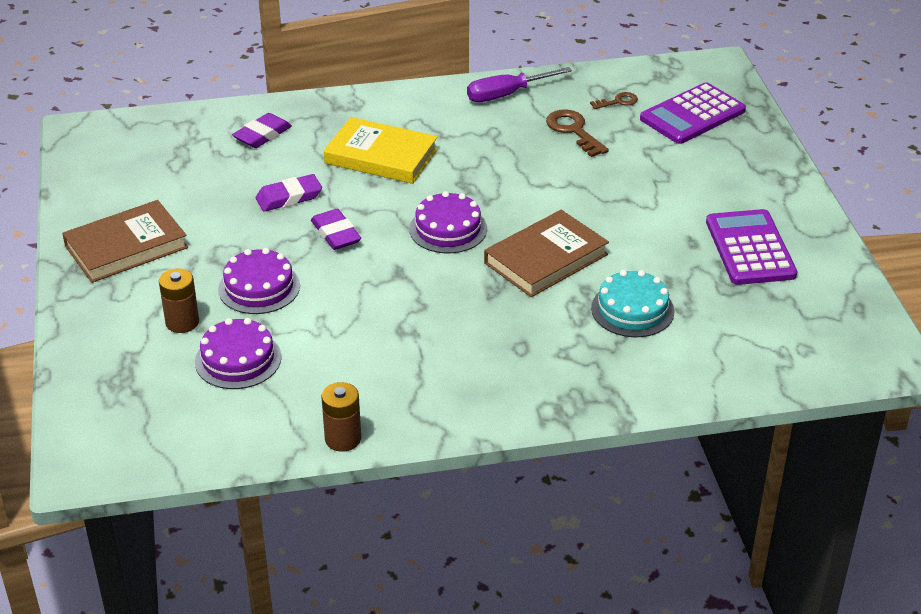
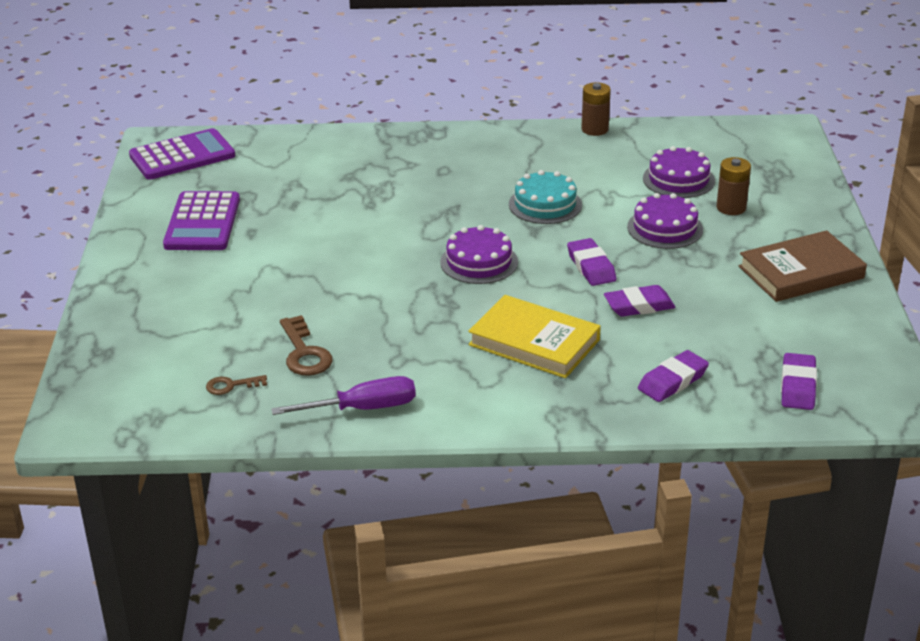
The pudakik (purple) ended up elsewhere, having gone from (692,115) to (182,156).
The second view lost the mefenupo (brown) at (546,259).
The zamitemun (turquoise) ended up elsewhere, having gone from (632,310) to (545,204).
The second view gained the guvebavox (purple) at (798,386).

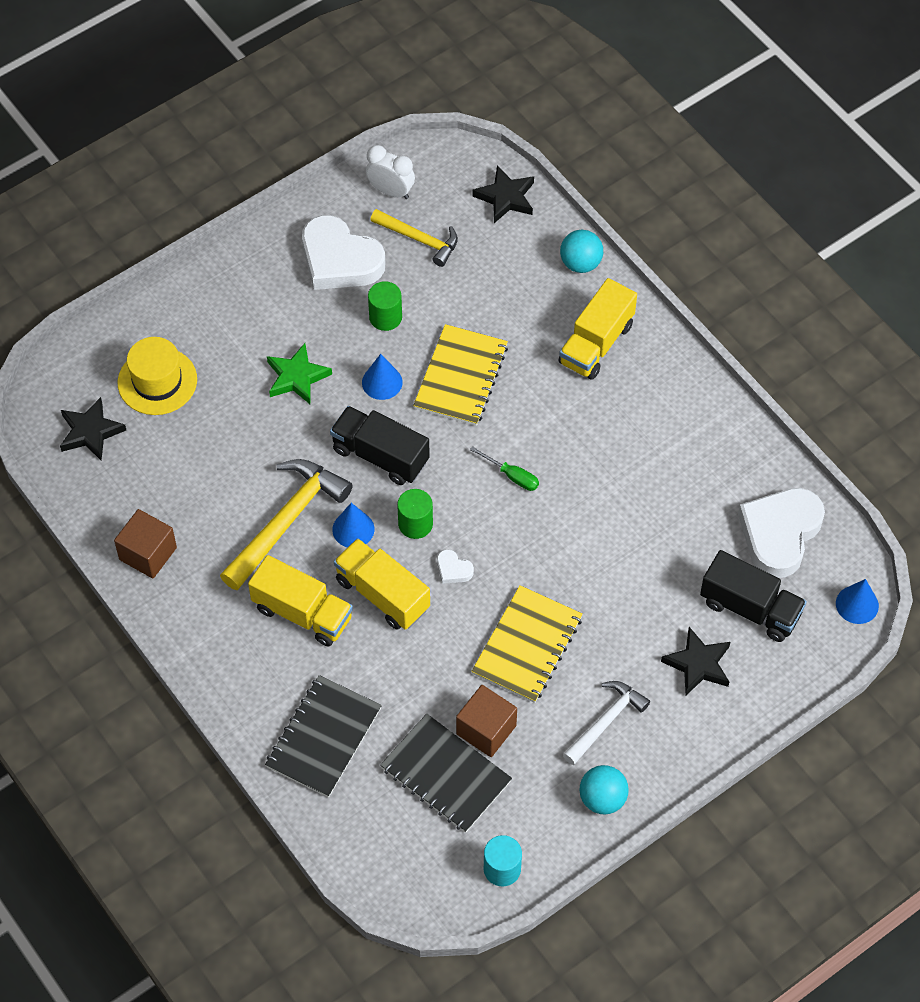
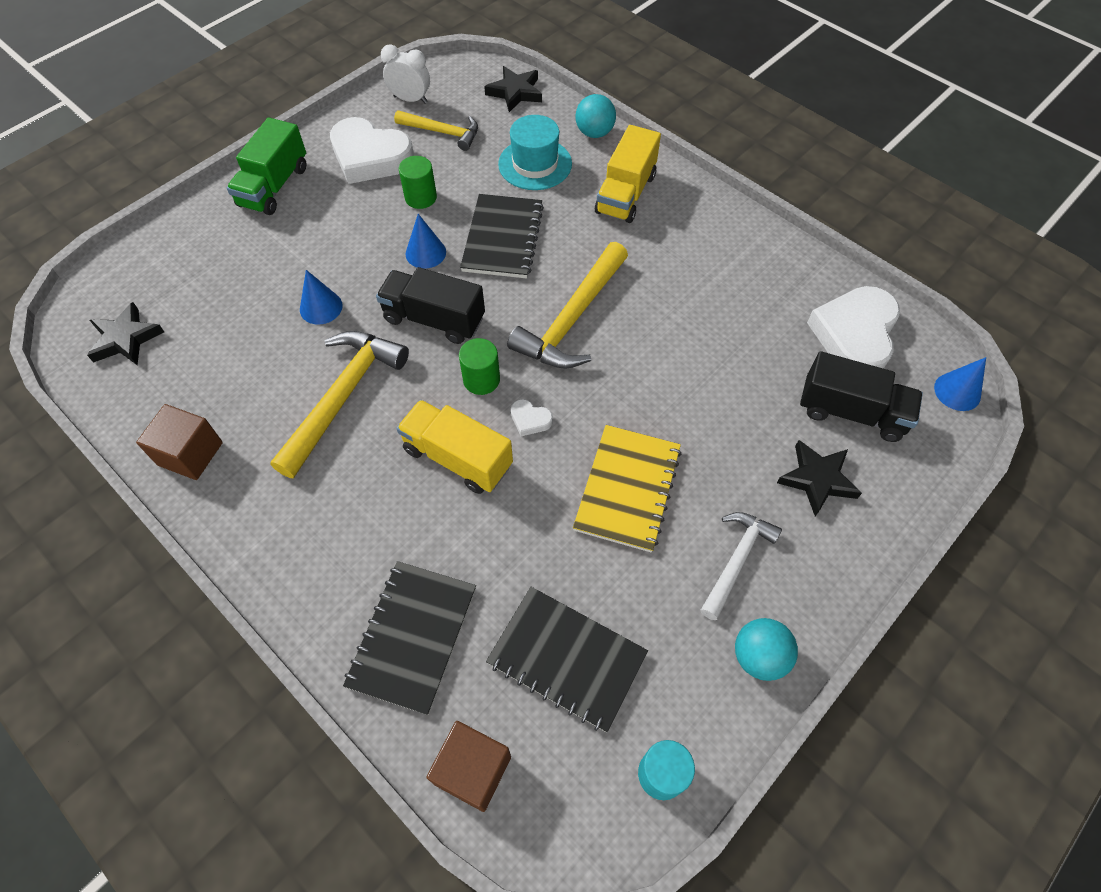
What was the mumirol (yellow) at (461,377) turned into the mumirol (black) at (502,238).
The second view lost the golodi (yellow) at (157,381).
The second view lost the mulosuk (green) at (297,377).
Where the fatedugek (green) stood at (512,476), the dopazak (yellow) came to stand at (572,319).
The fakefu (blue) ended up elsewhere, having gone from (353,529) to (321,307).
The second view lost the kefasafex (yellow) at (302,613).
The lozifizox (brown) ended up elsewhere, having gone from (486,730) to (473,770).
The second view gained the golodi (turquoise) at (535,164).
The second view gained the kefasafex (green) at (274,186).

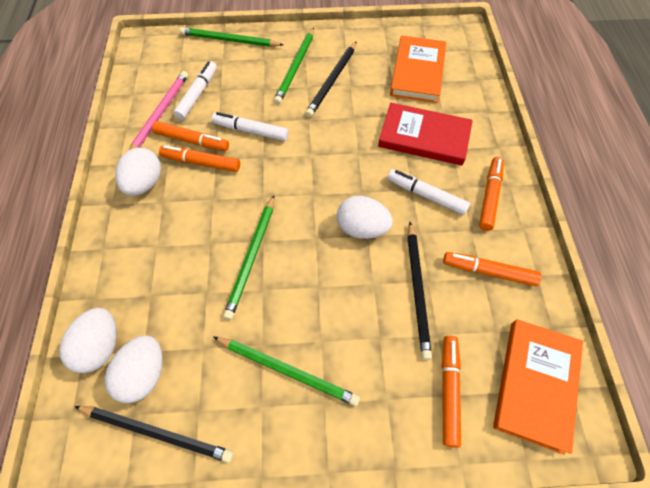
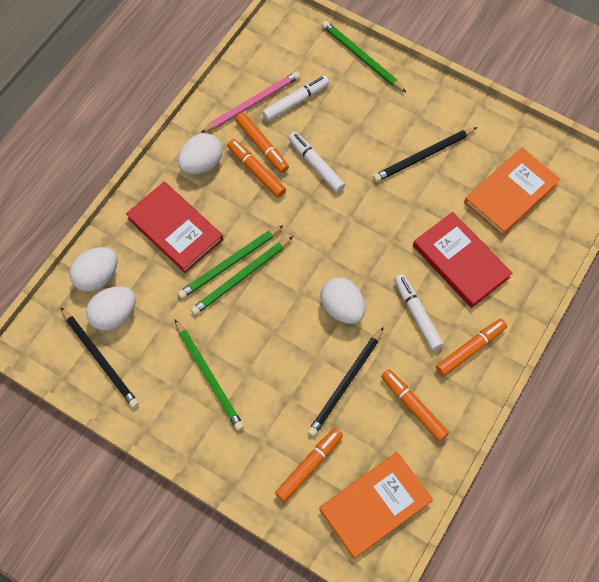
The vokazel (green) ended up elsewhere, having gone from (296,67) to (230,263).
The second view gained the mefenupo (red) at (175,229).

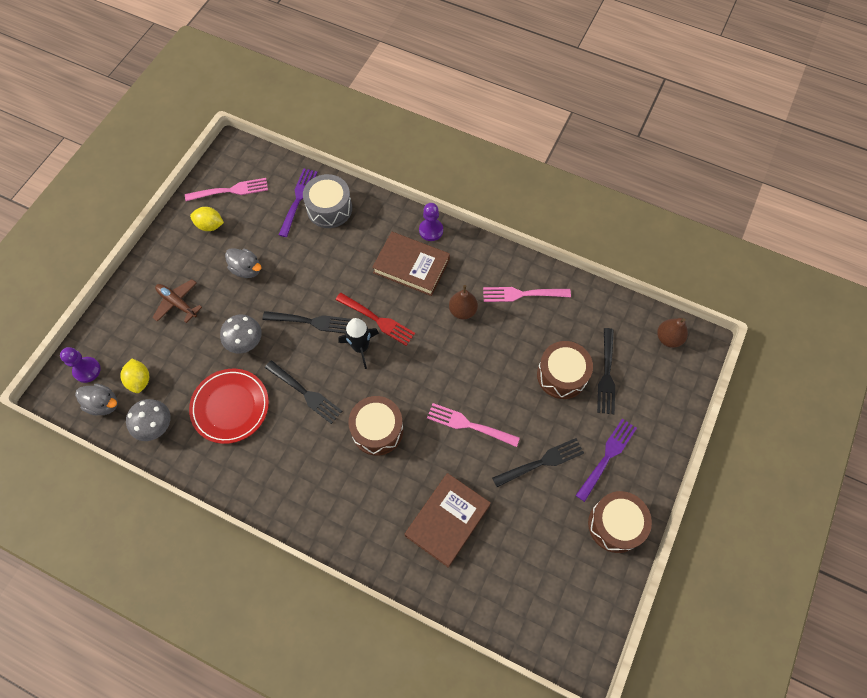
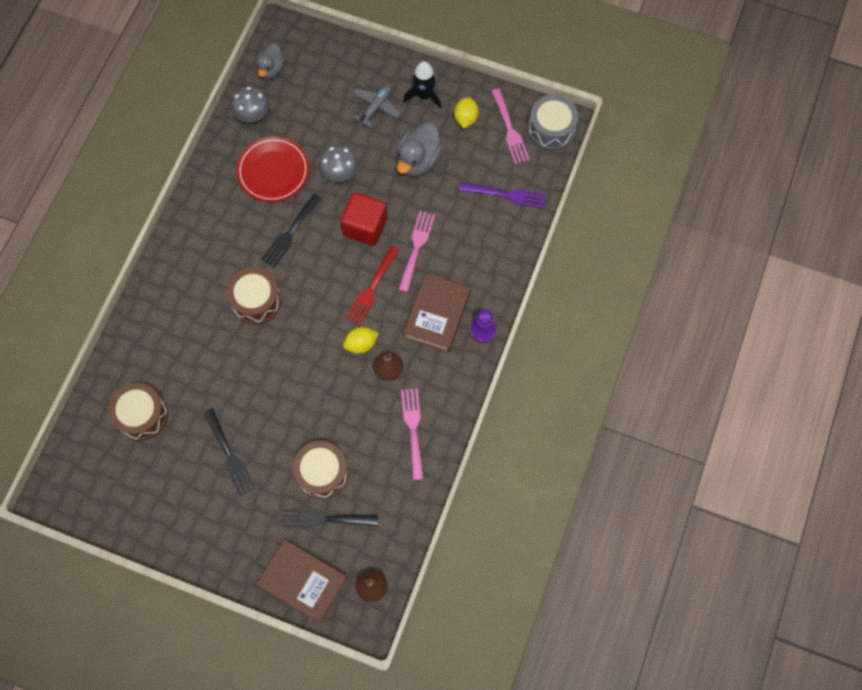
The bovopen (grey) ended up elsewhere, having gone from (329,208) to (551,129).
The size of the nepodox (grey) at (247,269) changed by a factor of 1.51.
What was the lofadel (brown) at (177,303) turned into the lofadel (grey) at (376,107).
Where the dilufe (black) stood at (310,322), the lozifizox (red) came to stand at (365,227).
The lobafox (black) ended up elsewhere, having gone from (361,347) to (424,95).
The second view lost the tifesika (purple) at (87,370).
The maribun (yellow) ended up elsewhere, having gone from (140,380) to (361,344).
The dilufe (pink) ended up elsewhere, having gone from (469,425) to (416,248).
The second view lost the dilufe (purple) at (607,457).
The mefenupo (brown) ended up elsewhere, having gone from (447,520) to (302,581).
The bovopen (brown) ended up elsewhere, having gone from (615,525) to (142,415).

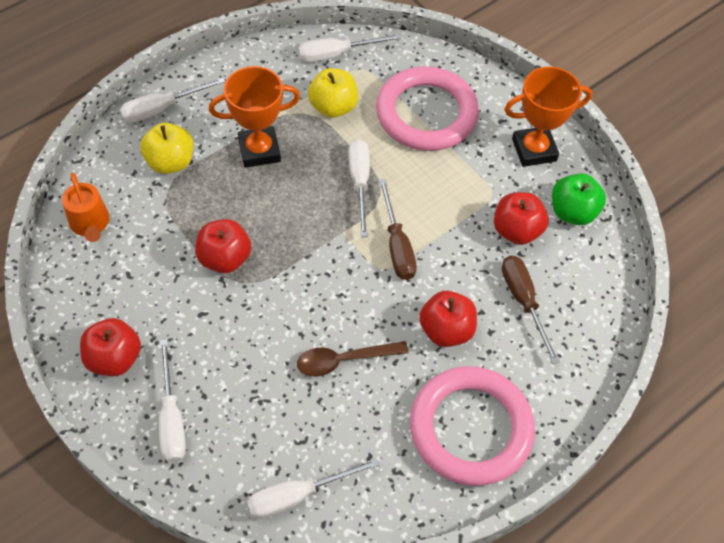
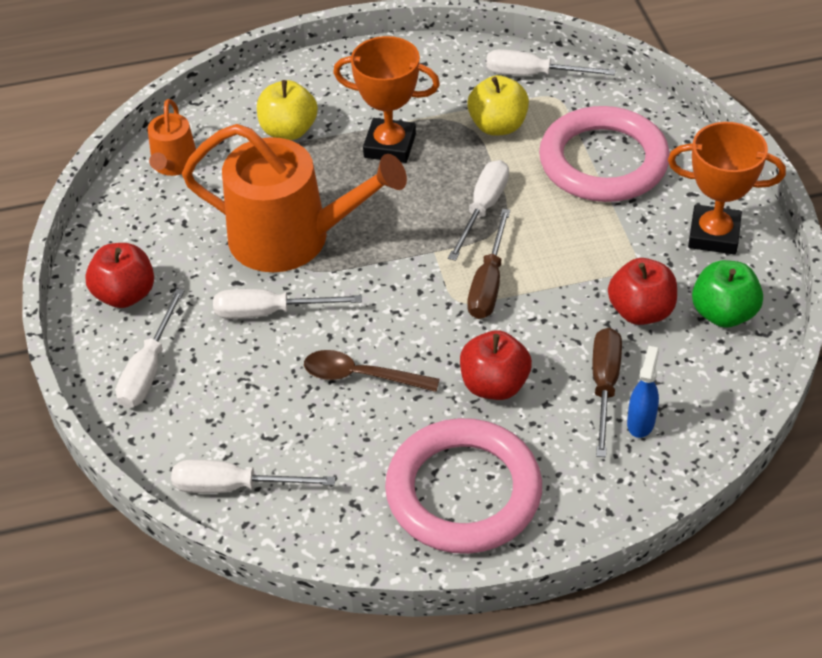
The fatedugek (white) ended up elsewhere, having gone from (162,109) to (270,312).
Where the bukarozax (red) stood at (225,258), the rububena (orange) came to stand at (291,238).
The second view gained the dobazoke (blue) at (641,422).

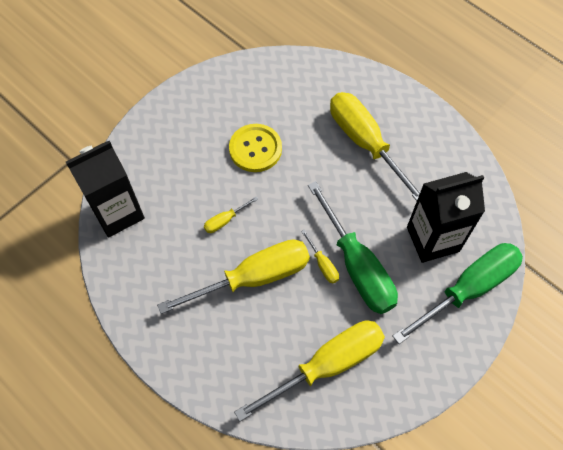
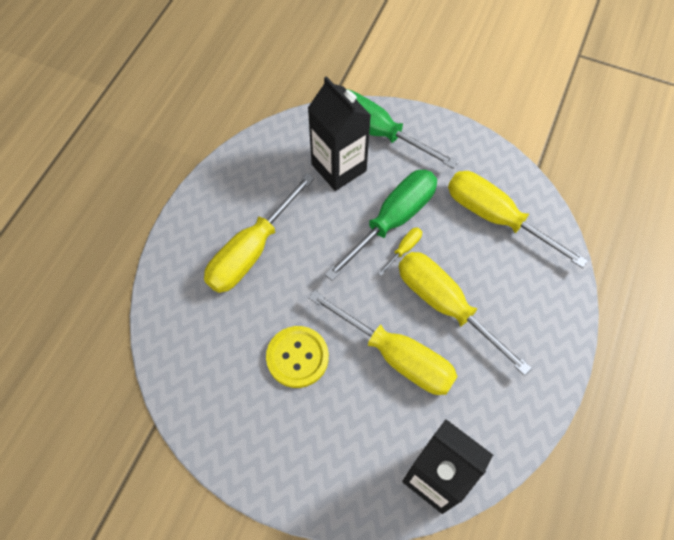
The size of the fatedugek (yellow) at (225,220) changed by a factor of 2.41.

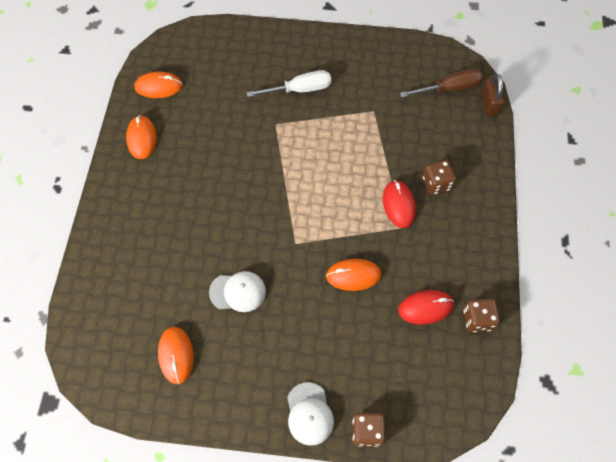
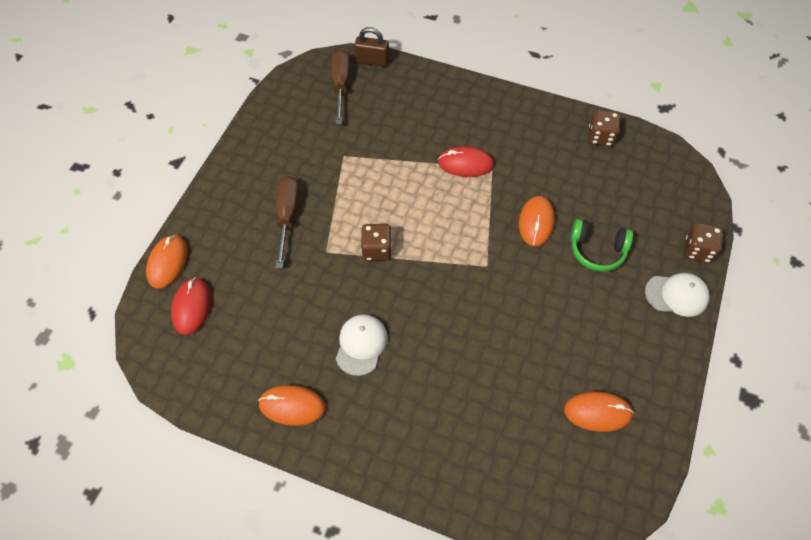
What was the fatedugek (white) at (300,89) turned into the fatedugek (brown) at (287,216).
The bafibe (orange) ended up elsewhere, having gone from (158,87) to (167,262).
The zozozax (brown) ended up elsewhere, having gone from (436,183) to (377,250).
The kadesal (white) ended up elsewhere, having gone from (238,292) to (361,345).
The bafibe (red) ended up elsewhere, having gone from (425,307) to (192,307).
The second view gained the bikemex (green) at (597,250).

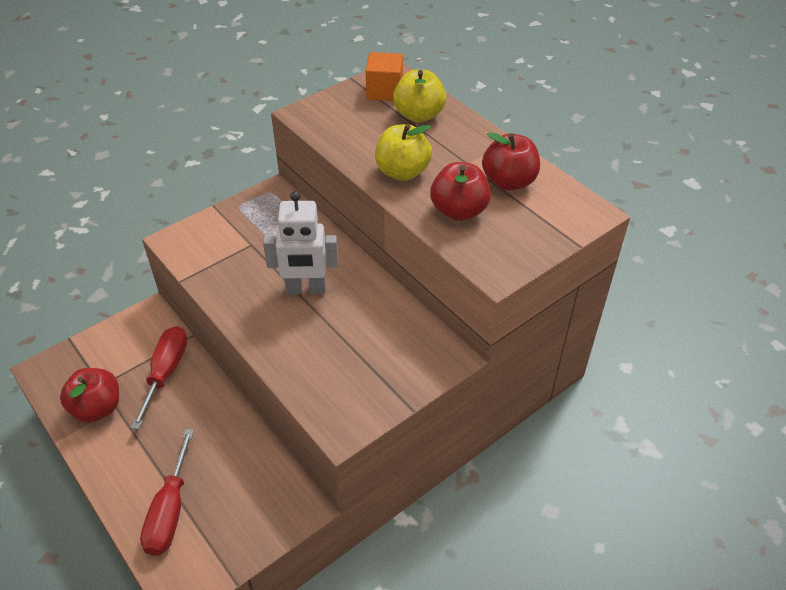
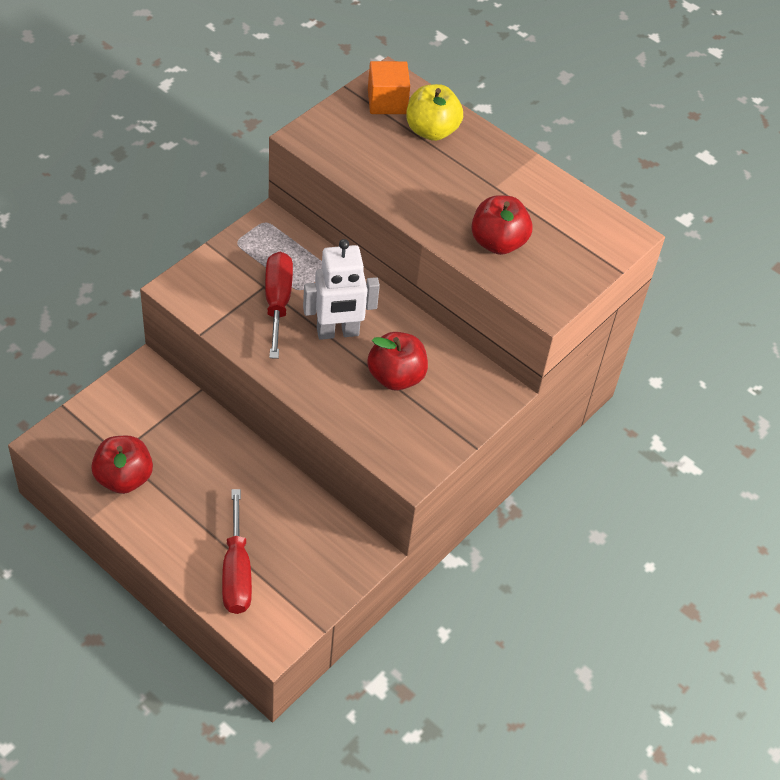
The second view lost the bukarozax (yellow) at (402,172).
The bukarozax (red) ended up elsewhere, having gone from (509,182) to (396,377).
The fatedugek (red) ended up elsewhere, having gone from (166,372) to (277,302).

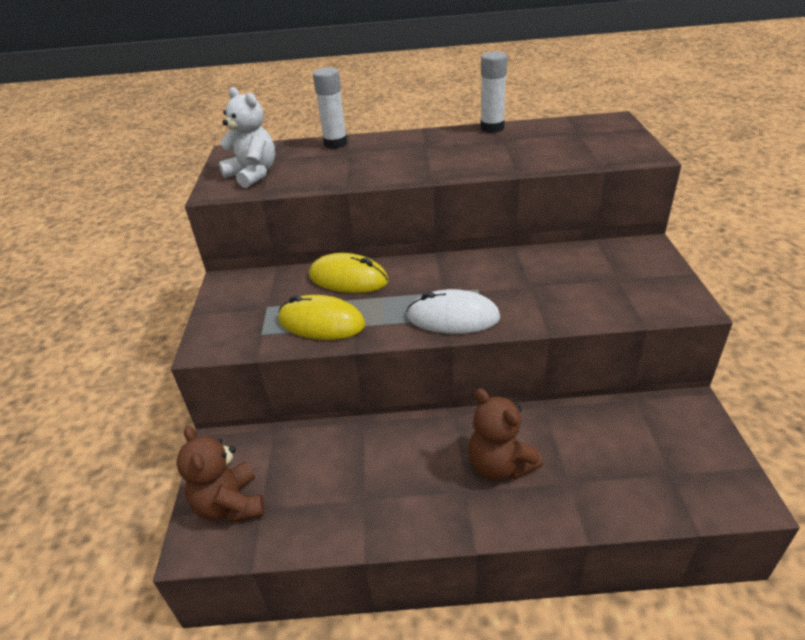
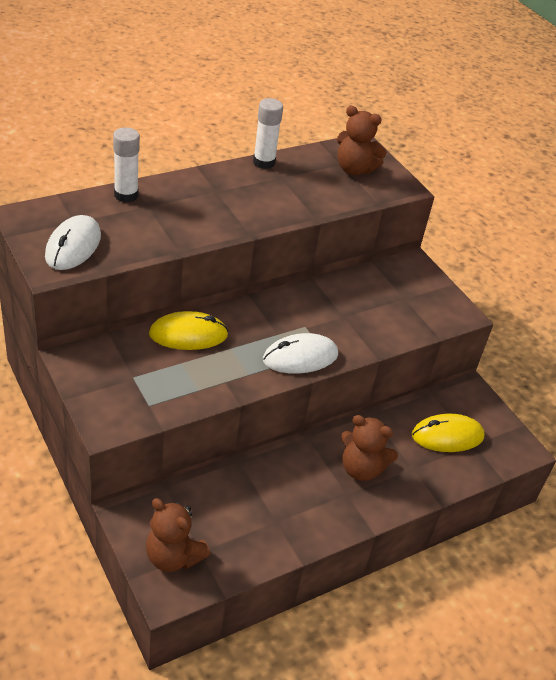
Where the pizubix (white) stood at (253,175), the bafibe (white) came to stand at (73,246).
The bafibe (yellow) ended up elsewhere, having gone from (321,323) to (447,436).
The second view gained the pizubix (brown) at (354,169).

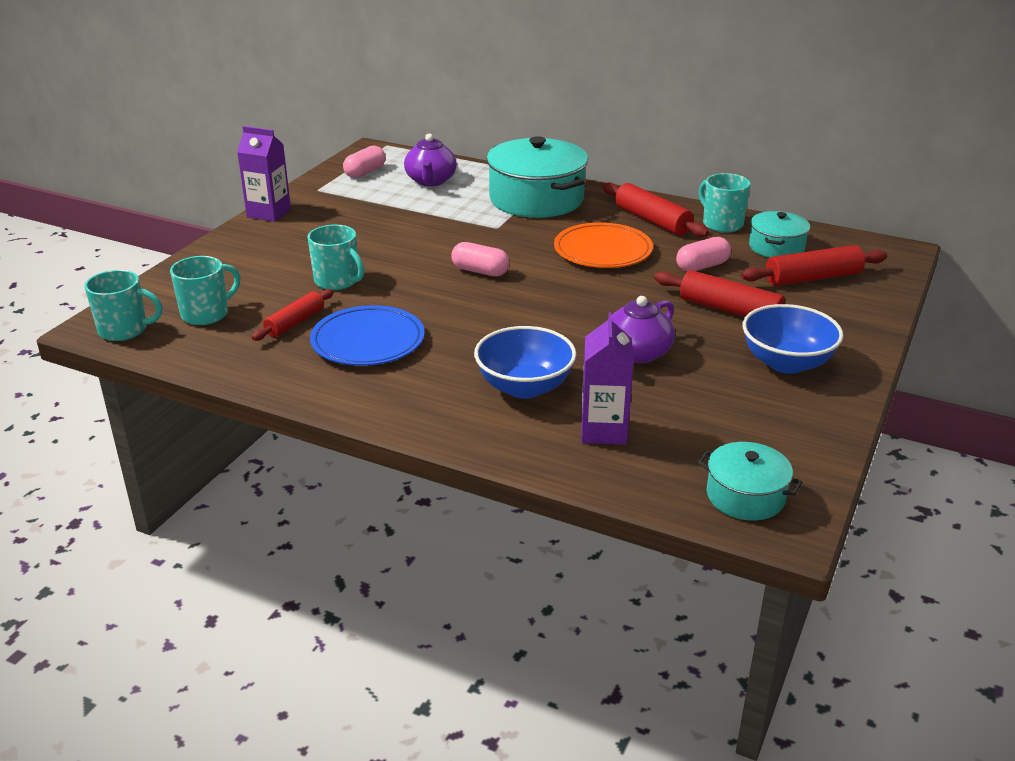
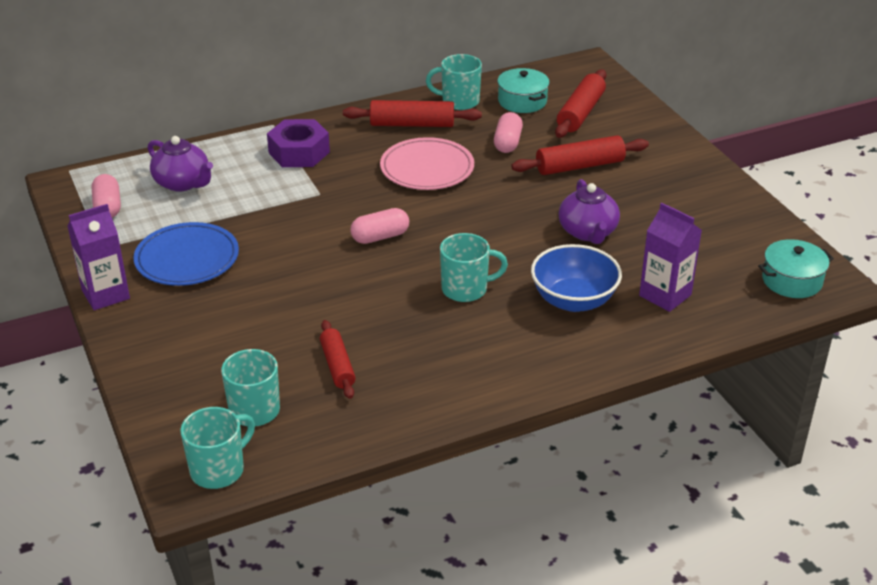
Where the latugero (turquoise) stood at (536,199), the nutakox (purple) came to stand at (299,152).
What was the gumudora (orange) at (602,251) turned into the gumudora (pink) at (427,168).
The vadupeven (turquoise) ended up elsewhere, having gone from (337,281) to (466,289).
The second view lost the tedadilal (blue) at (786,363).
The gumudora (blue) ended up elsewhere, having gone from (368,341) to (187,259).

